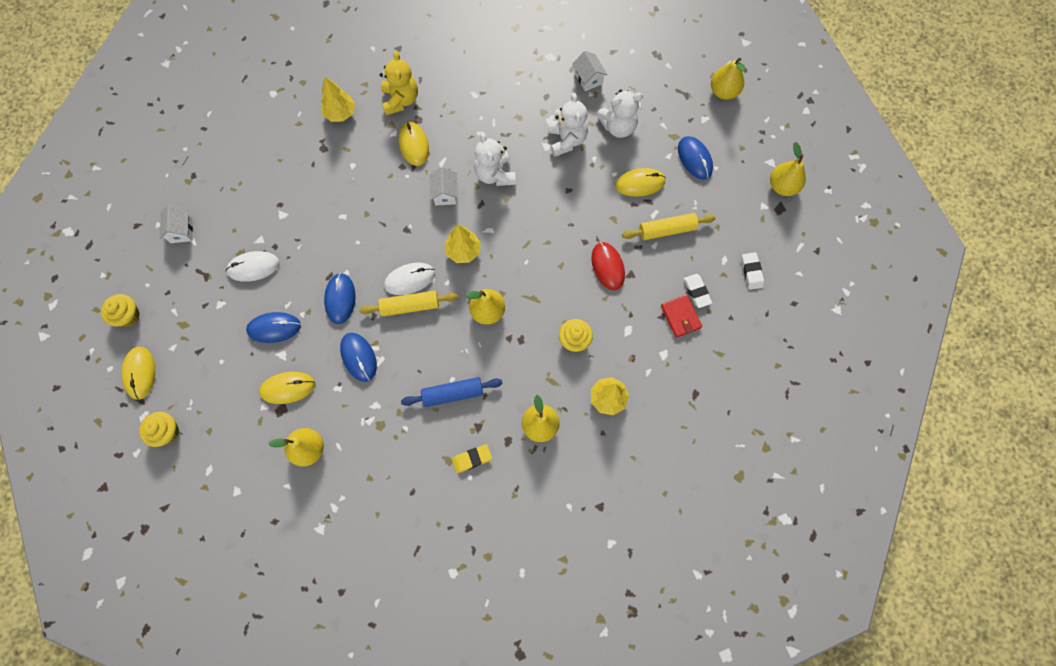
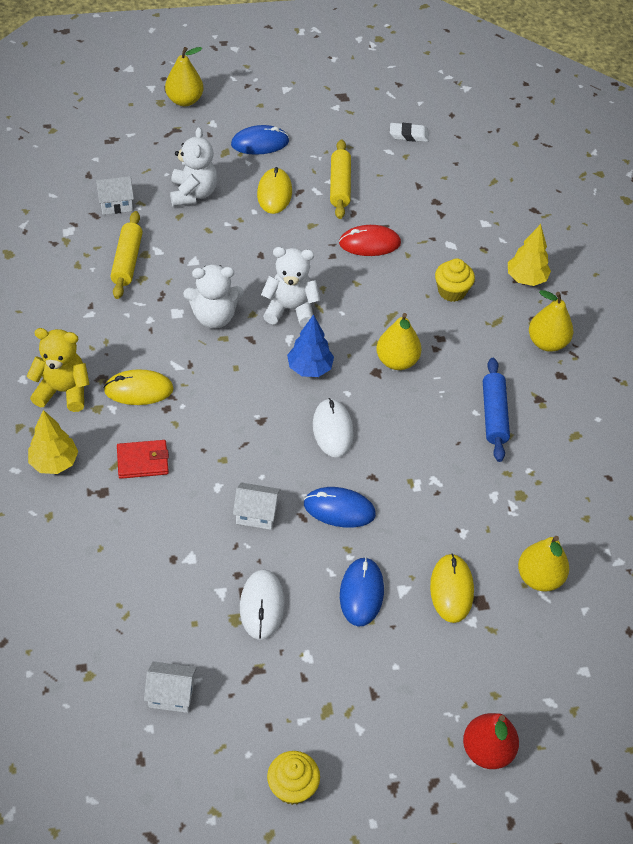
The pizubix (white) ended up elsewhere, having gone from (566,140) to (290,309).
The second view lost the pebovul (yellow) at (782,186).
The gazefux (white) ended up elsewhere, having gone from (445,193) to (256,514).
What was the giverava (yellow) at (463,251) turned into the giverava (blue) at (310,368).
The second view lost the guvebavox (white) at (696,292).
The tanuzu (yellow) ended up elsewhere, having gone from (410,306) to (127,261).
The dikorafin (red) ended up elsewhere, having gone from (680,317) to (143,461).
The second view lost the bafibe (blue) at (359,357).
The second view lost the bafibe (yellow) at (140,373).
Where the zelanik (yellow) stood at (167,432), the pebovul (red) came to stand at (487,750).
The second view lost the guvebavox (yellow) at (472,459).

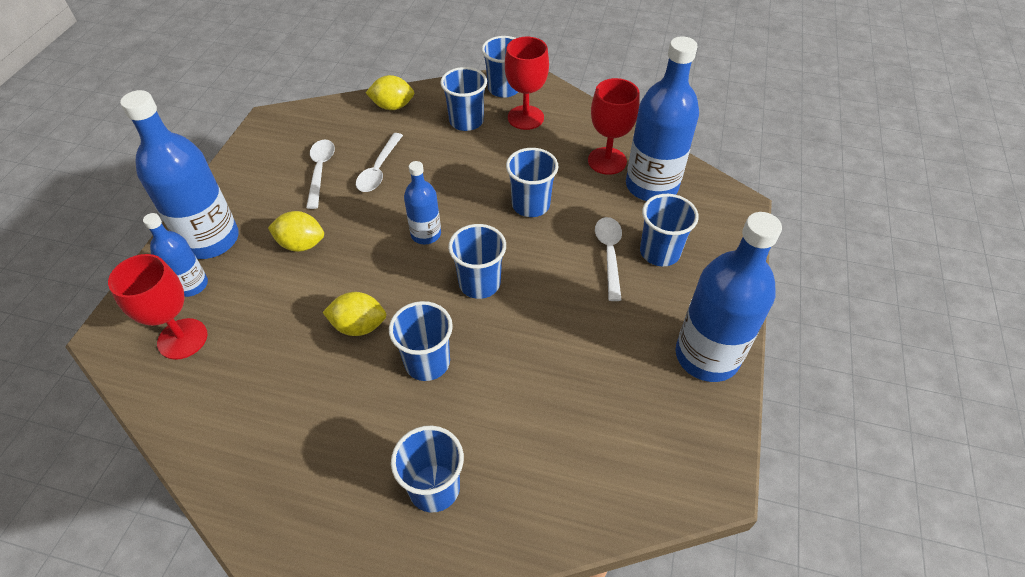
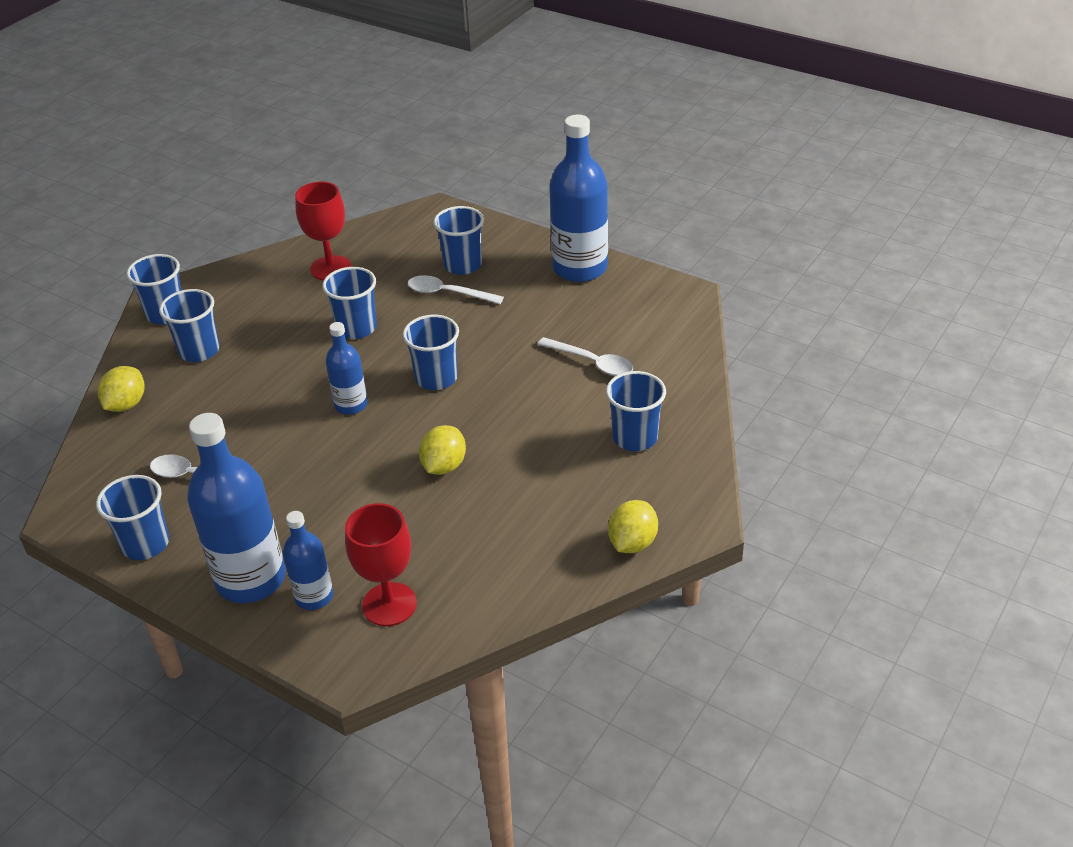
The second view lost the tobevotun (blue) at (651,186).
The second view lost the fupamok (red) at (525,117).
The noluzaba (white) ended up elsewhere, having gone from (379,169) to (592,362).
The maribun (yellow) ended up elsewhere, having gone from (301,244) to (632,543).
The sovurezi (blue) ended up elsewhere, having gone from (427,362) to (145,544).

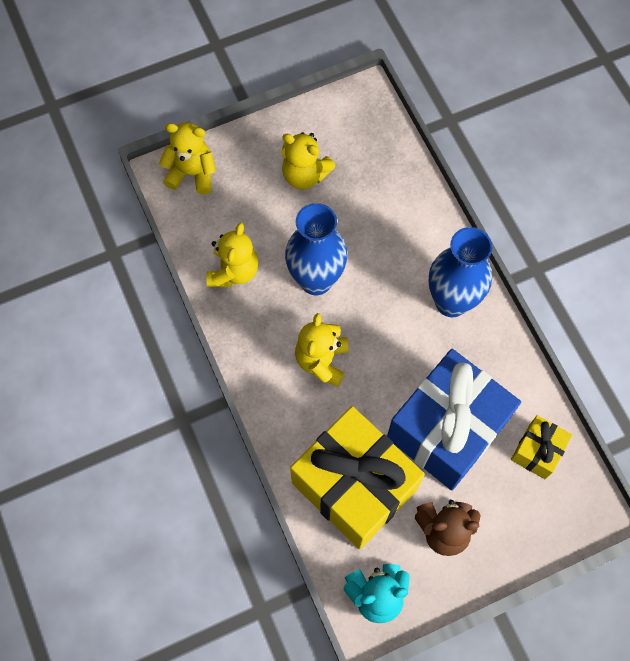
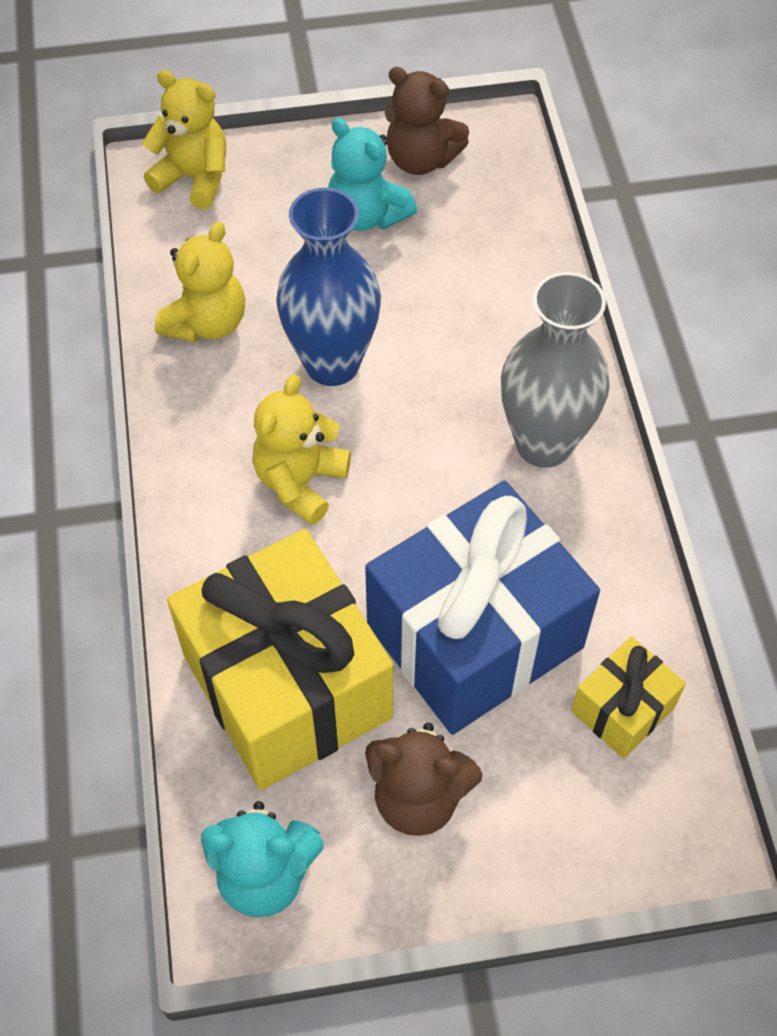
What was the pizubix (yellow) at (305,175) turned into the pizubix (turquoise) at (367,215).
What was the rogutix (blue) at (451,302) turned into the rogutix (grey) at (544,444).
The second view gained the pizubix (brown) at (421,160).

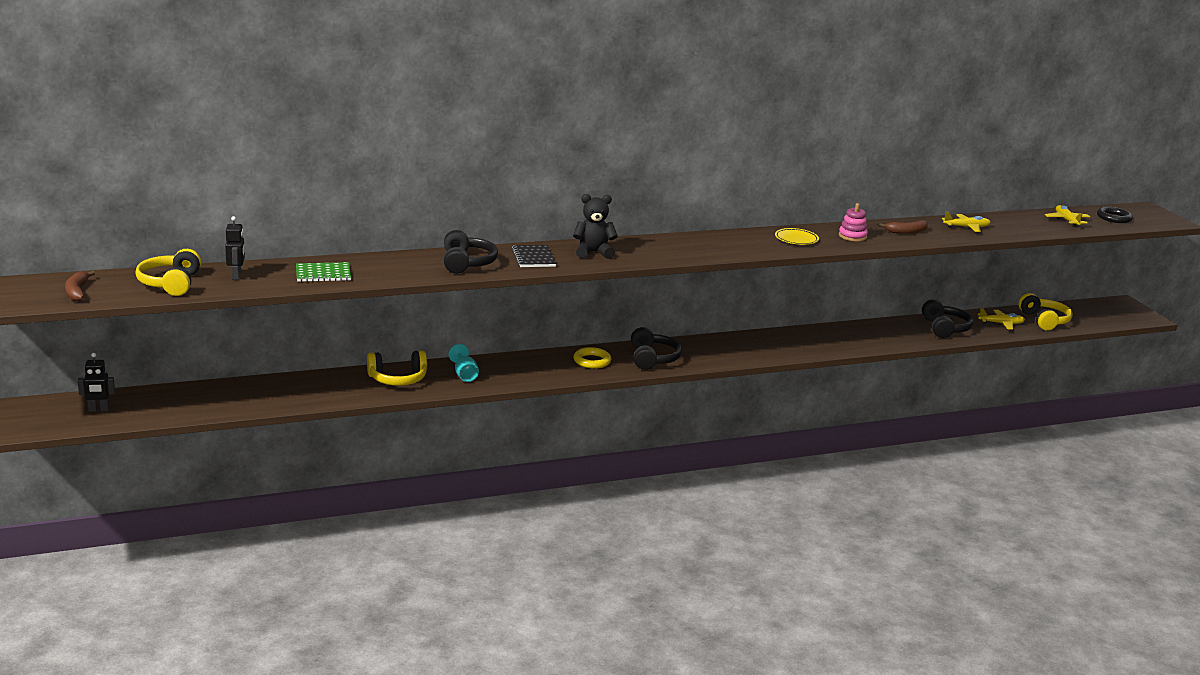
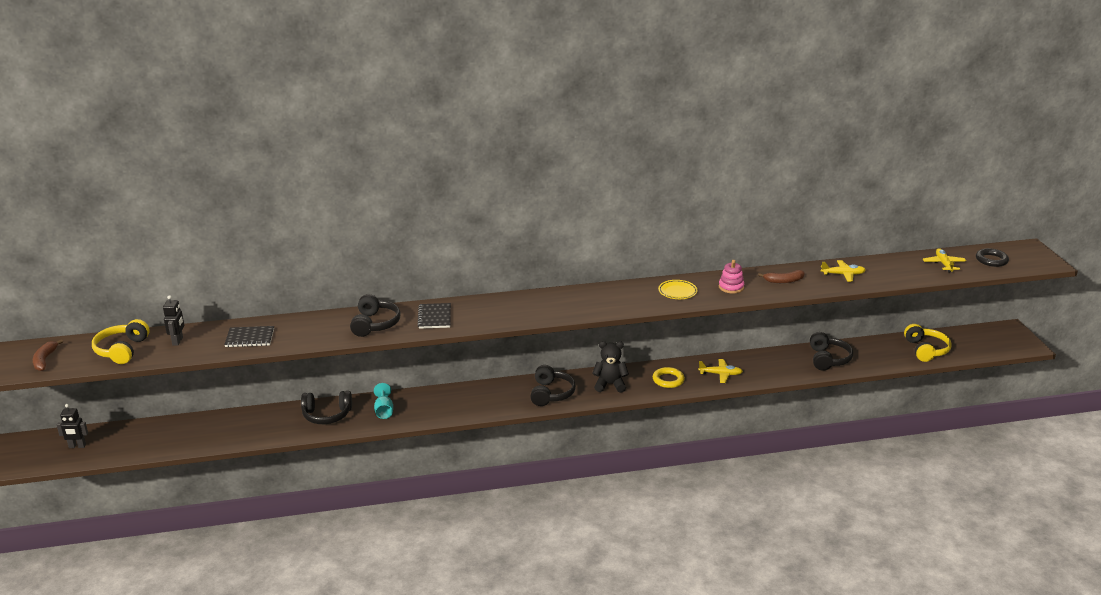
The pizubix (black) ended up elsewhere, having gone from (593,252) to (610,385).
What was the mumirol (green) at (323,274) turned into the mumirol (black) at (250,338).
The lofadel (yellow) ended up elsewhere, having gone from (1001,323) to (720,374).
The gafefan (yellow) ended up elsewhere, having gone from (592,361) to (668,380).
What was the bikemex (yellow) at (398,379) turned into the bikemex (black) at (327,415).

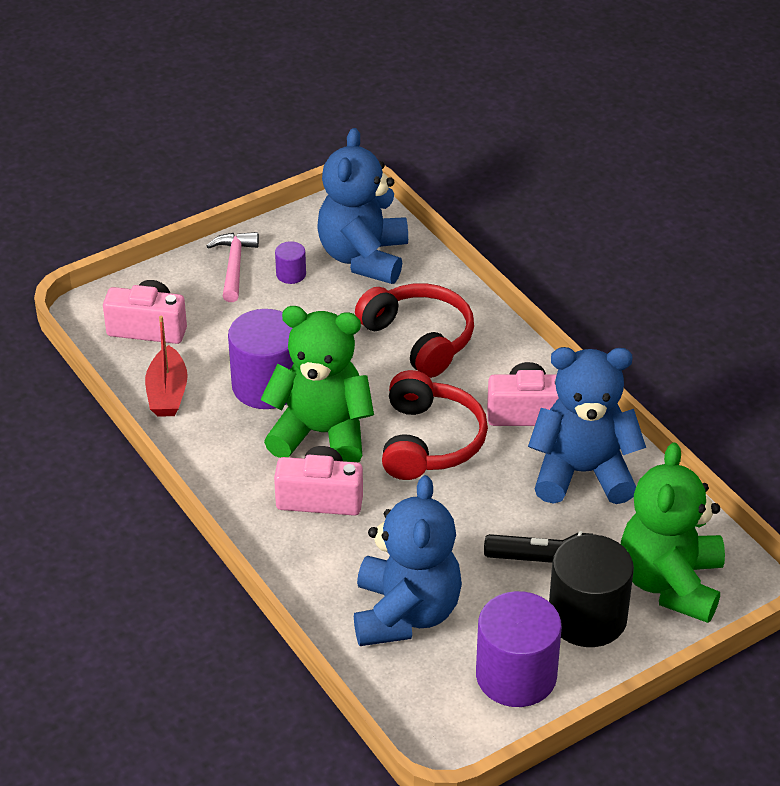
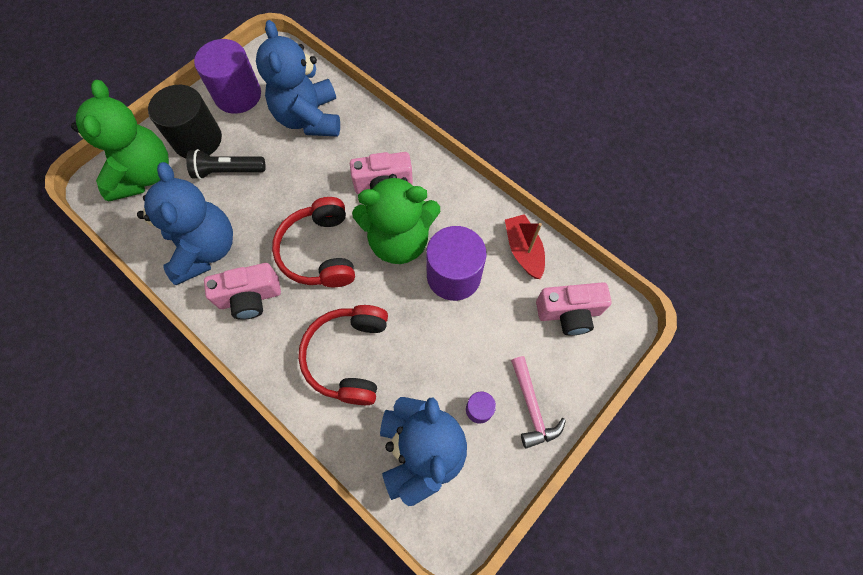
The bikemex (red) at (419,339) ended up facing another way, 60 degrees clockwise from before.
The pizubix (blue) at (582,473) ended up facing another way, 90 degrees counterclockwise from before.

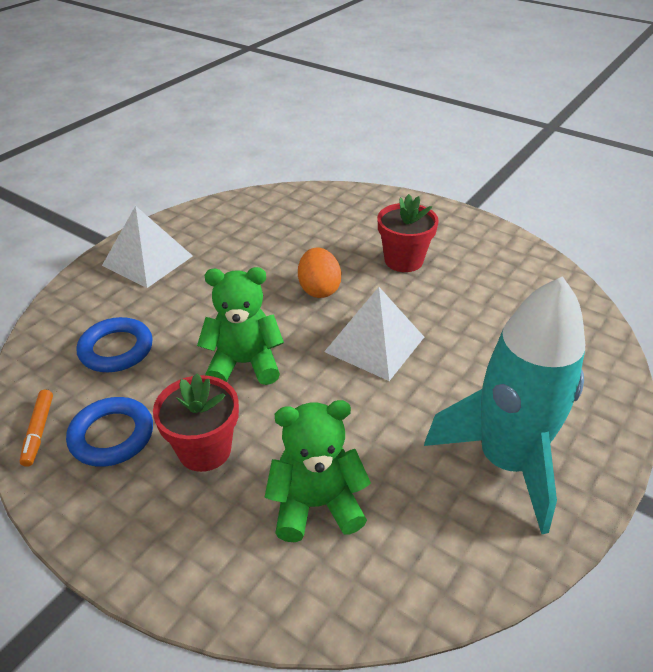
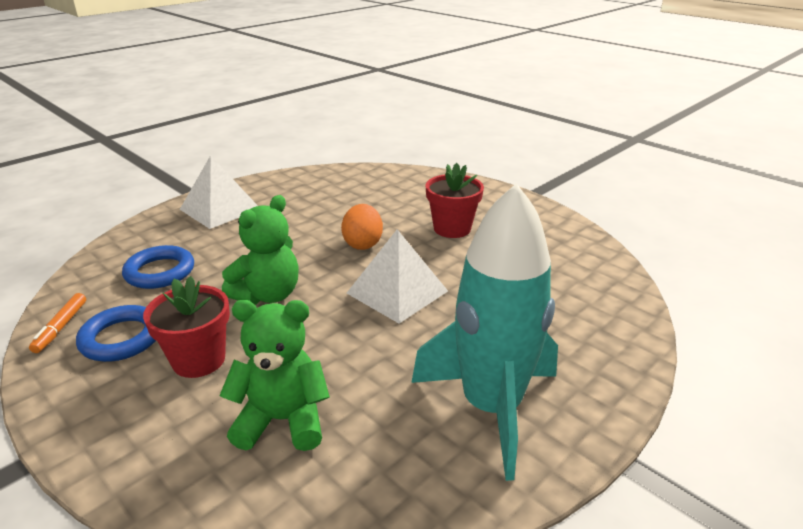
The pizubix (green) at (244,364) ended up facing another way, 120 degrees clockwise from before.

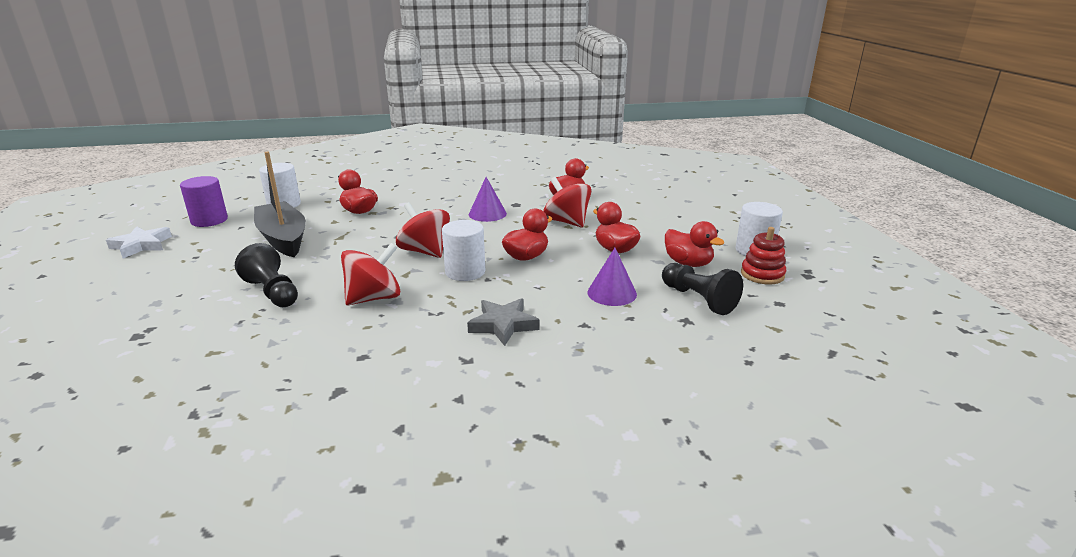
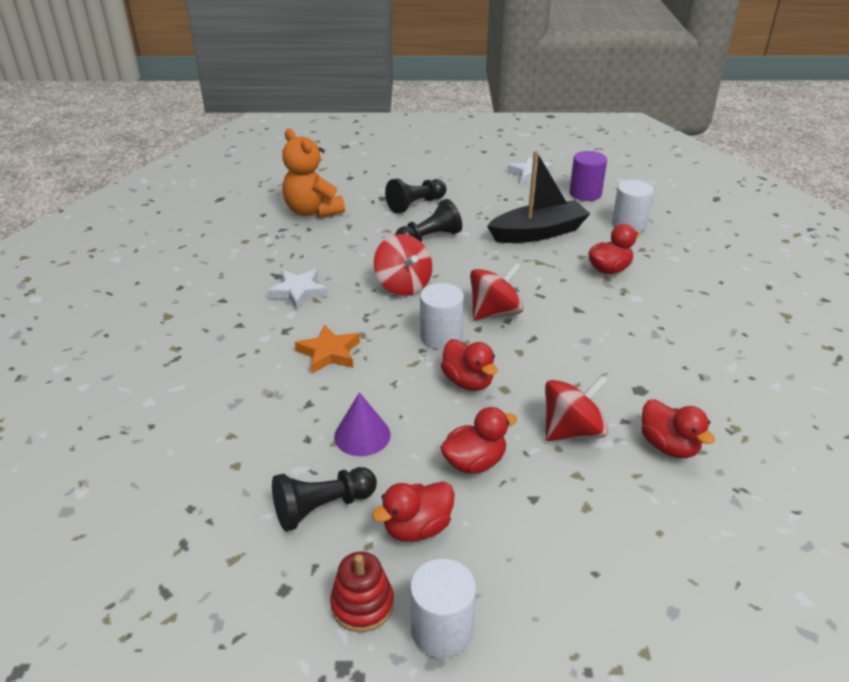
The second view lost the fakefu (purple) at (487,214).
What was the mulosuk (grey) at (503,325) turned into the mulosuk (orange) at (329,353).
The second view gained the pizubix (orange) at (312,211).
The second view gained the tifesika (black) at (416,205).
The second view gained the mulosuk (white) at (298,292).

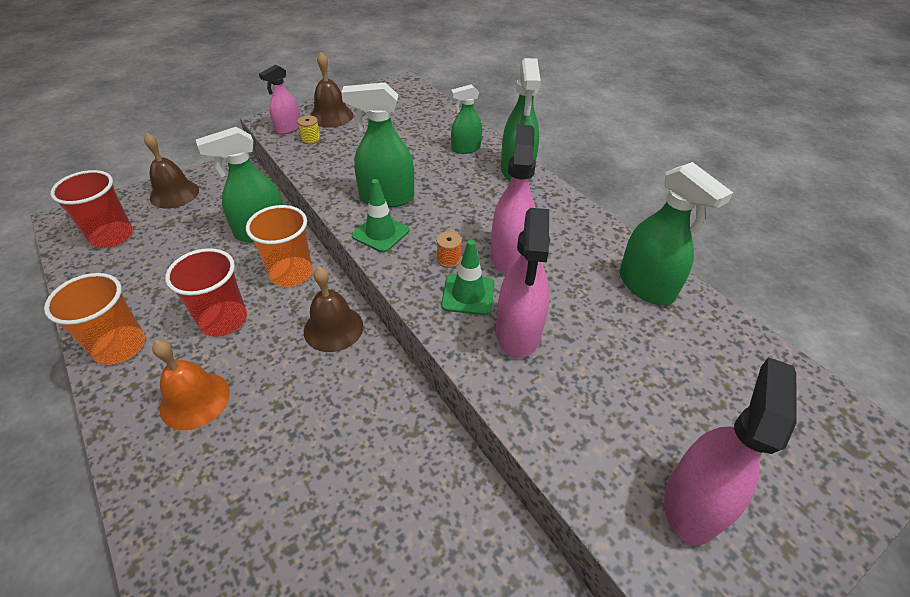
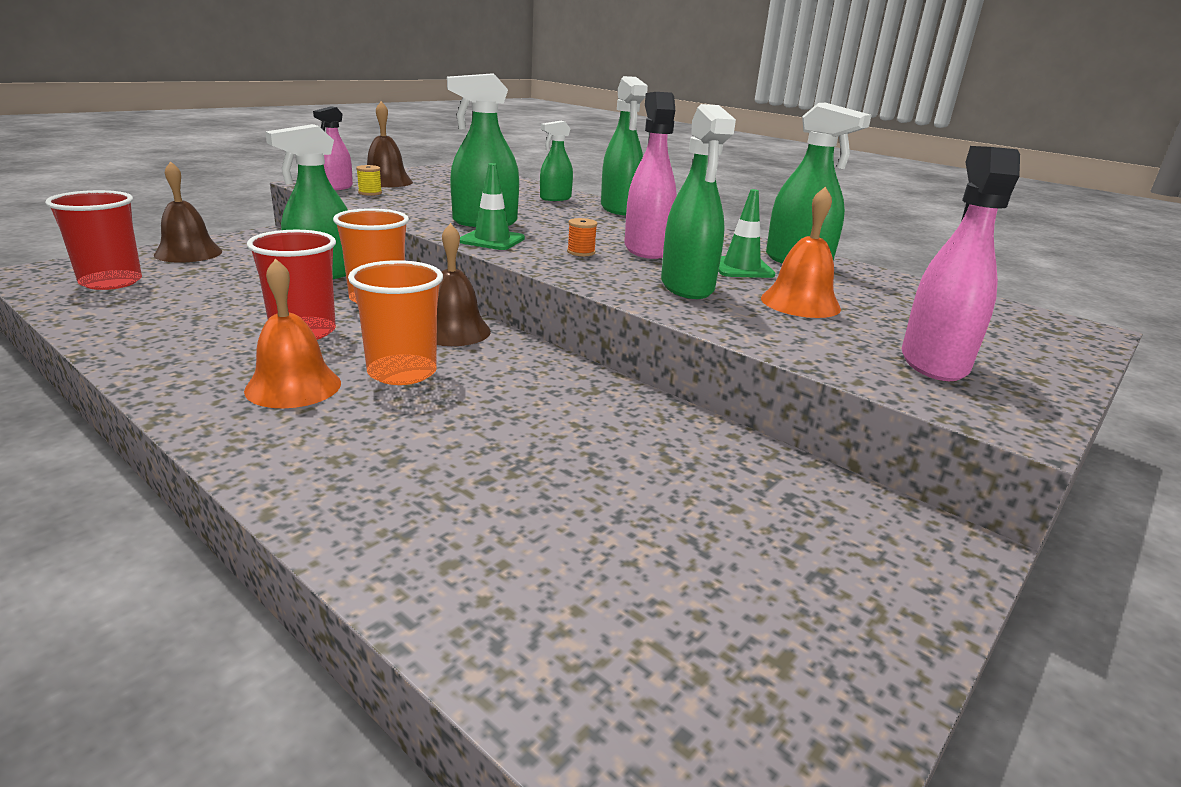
What was the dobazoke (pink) at (518,333) turned into the dobazoke (green) at (687,287).
The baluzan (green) ended up elsewhere, having gone from (468,294) to (741,268).
The sovurezi (orange) ended up elsewhere, having gone from (120,346) to (402,372).
The second view gained the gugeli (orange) at (800,303).

